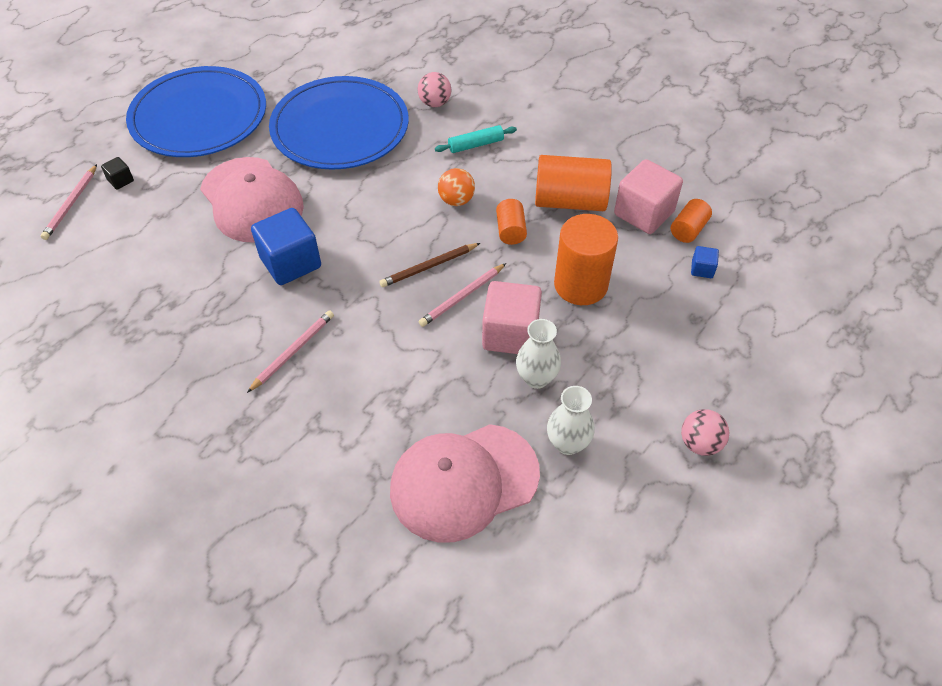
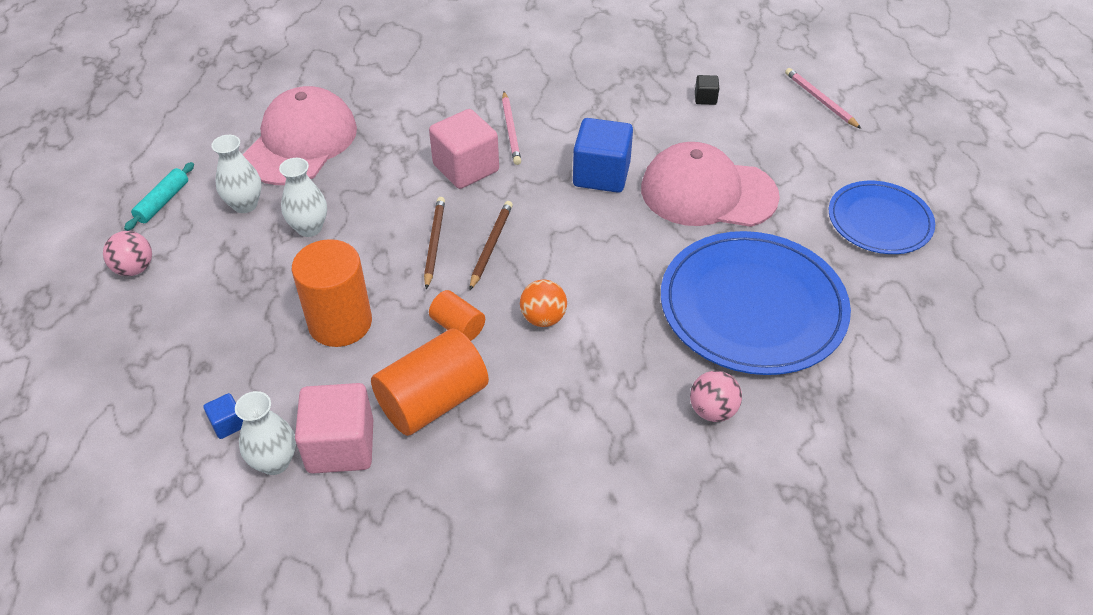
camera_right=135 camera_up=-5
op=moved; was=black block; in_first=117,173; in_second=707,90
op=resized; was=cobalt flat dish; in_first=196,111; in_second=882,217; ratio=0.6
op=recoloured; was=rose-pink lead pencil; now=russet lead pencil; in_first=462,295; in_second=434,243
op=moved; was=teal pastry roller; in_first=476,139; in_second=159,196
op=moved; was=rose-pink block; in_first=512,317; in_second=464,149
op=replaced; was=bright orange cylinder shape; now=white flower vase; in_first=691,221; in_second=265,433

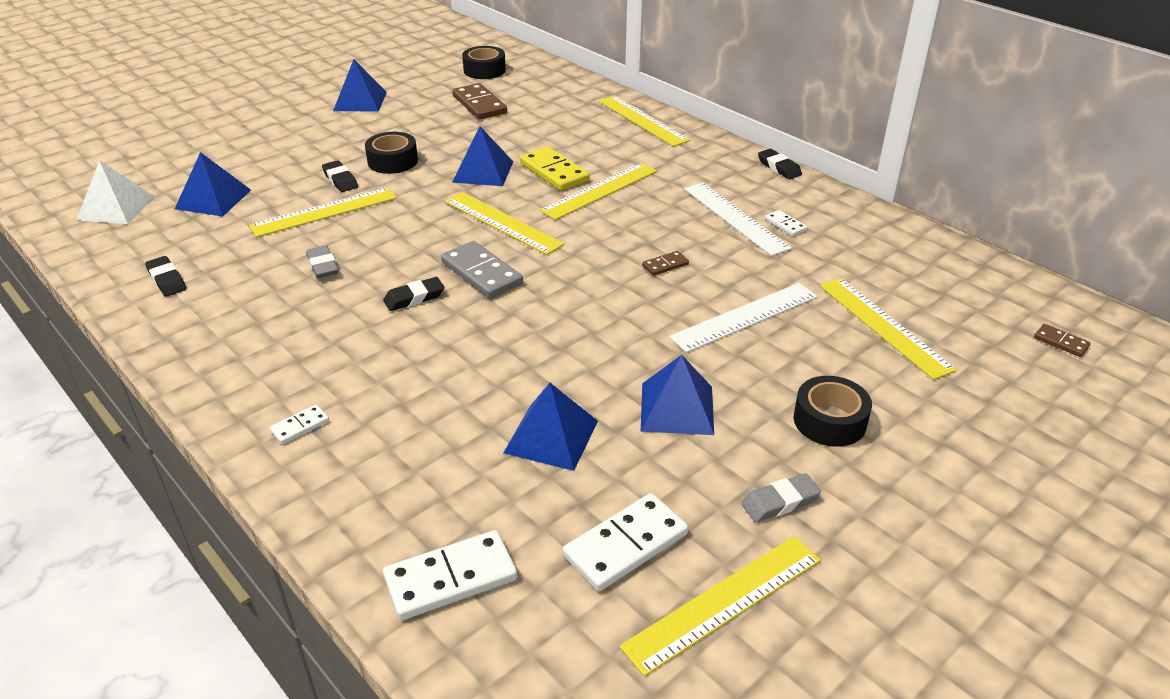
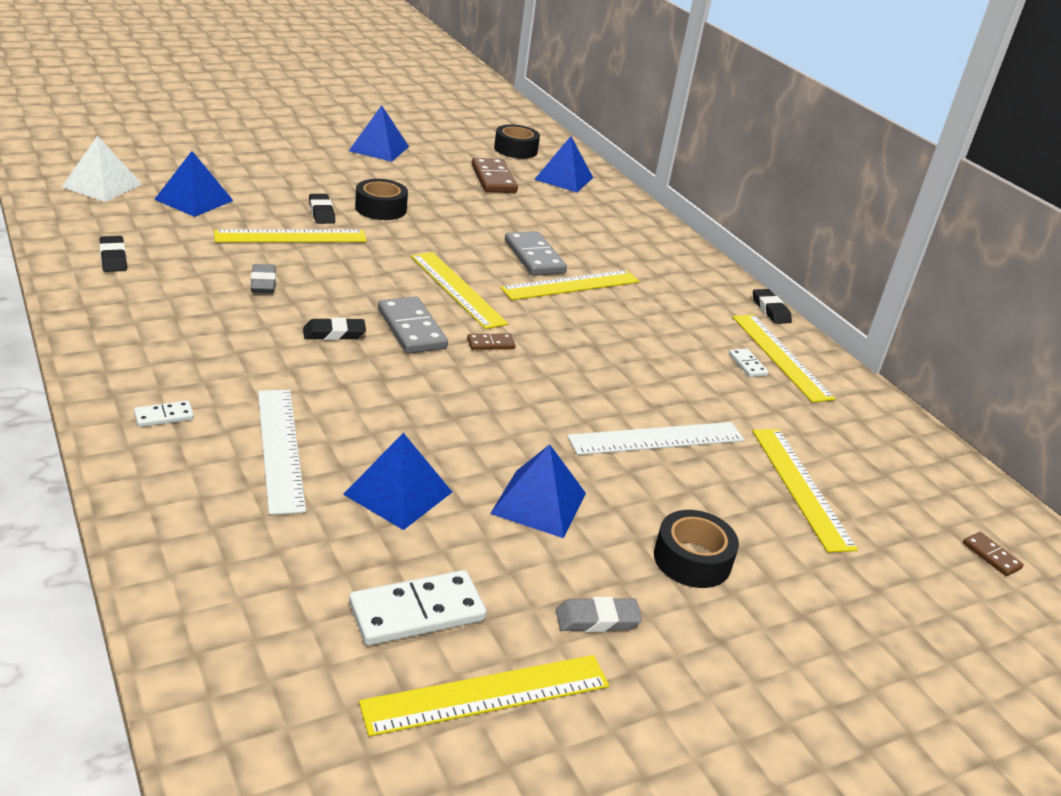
camera_right=10 camera_up=-5
op=removed; was=white domino piece; in_first=450,575
op=moved; was=cobalt solid pyramid; in_first=482,156; in_second=563,164
op=recoloured; was=yellow domino piece; now=gray domino piece; in_first=555,169; in_second=536,253
op=moved; was=yellow ruler; in_first=644,121; in_second=783,358
op=moved; was=russet domino piece; in_first=665,263; in_second=491,341
op=moved; was=white ruler; in_first=738,219; in_second=282,452

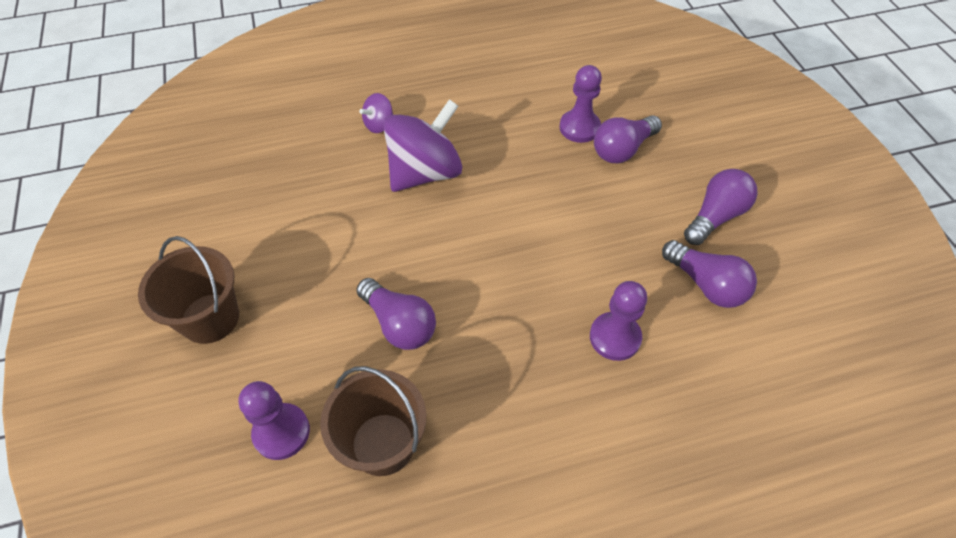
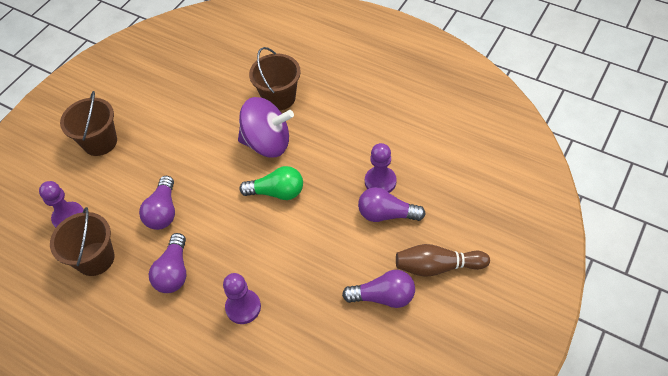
camera_right=50 camera_up=0
op=replaced; was=violet whirligig; now=russet sand bucket; in_first=376,113; in_second=275,78
op=moved; was=violet bulb; in_first=709,274; in_second=167,263
op=added; now=green bulb; in_second=271,183
op=added; now=russet skittle; in_second=443,260

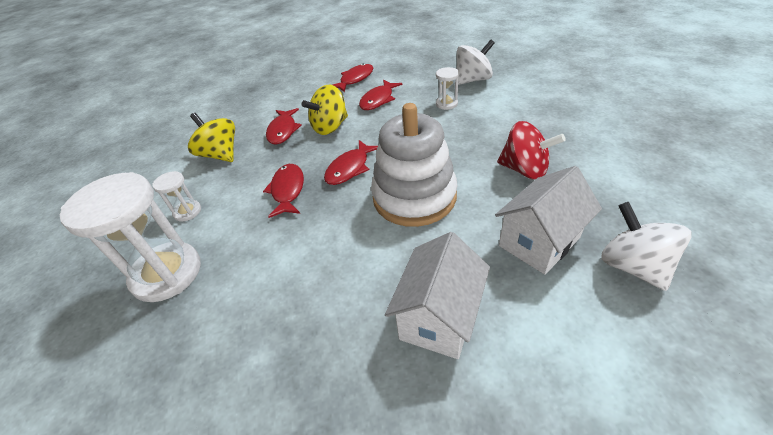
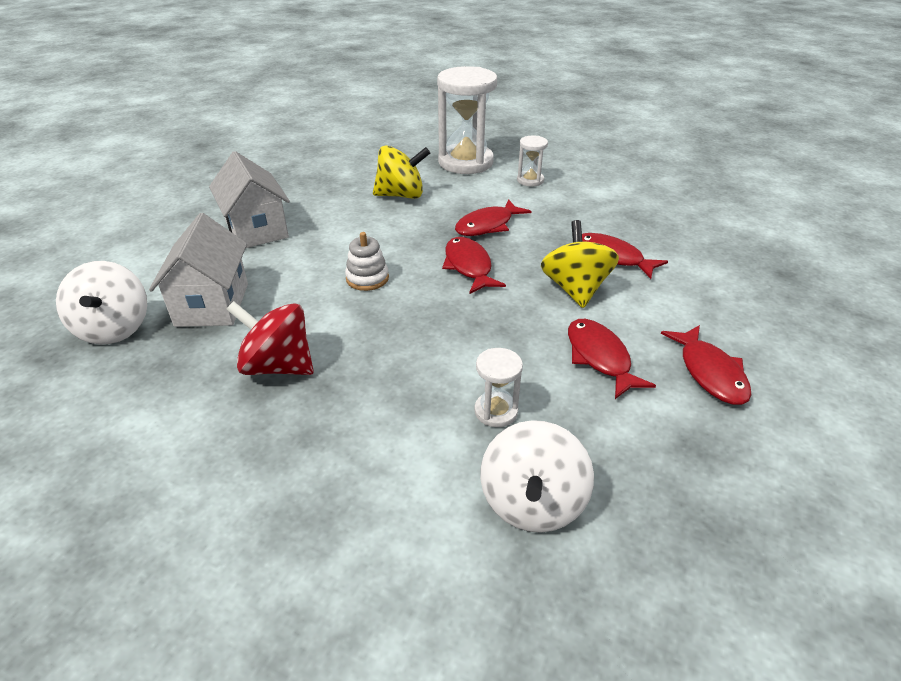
camera_right=125 camera_up=-5
op=moved; was=yellow whirligig; in_first=211,137; in_second=401,172
op=turned; was=red fish figure; in_first=283,191; in_second=493,217; clockwise=105
op=resized; was=white ring stacker; in_first=414,165; in_second=367,261; ratio=0.43
op=turned; was=red whirligig; in_first=531,150; in_second=270,338; clockwise=45
op=turned; was=white whirligig; in_first=646,246; in_second=101,303; clockwise=60

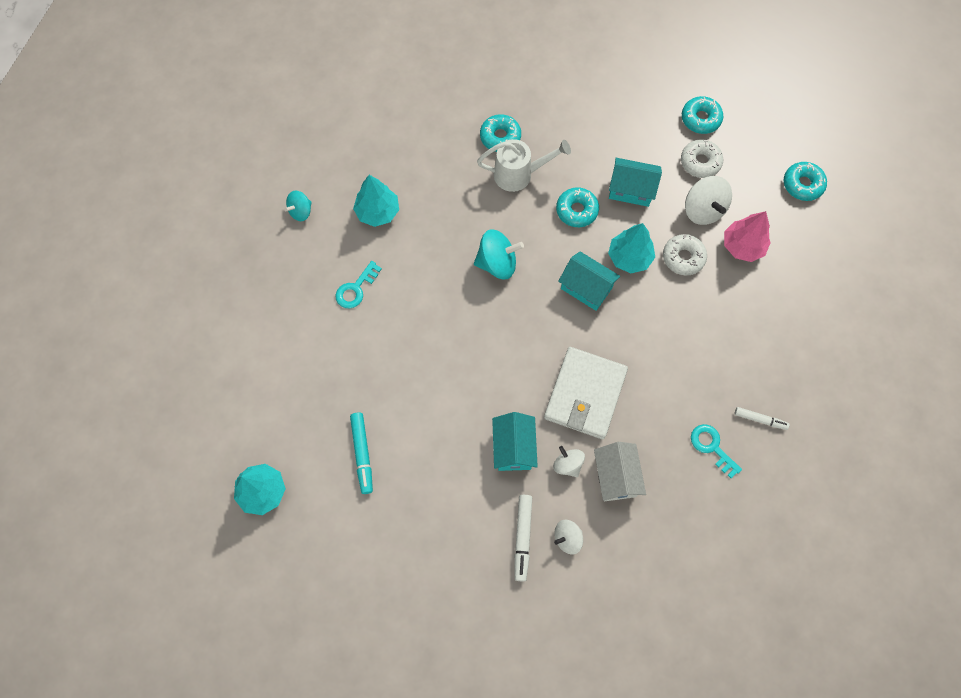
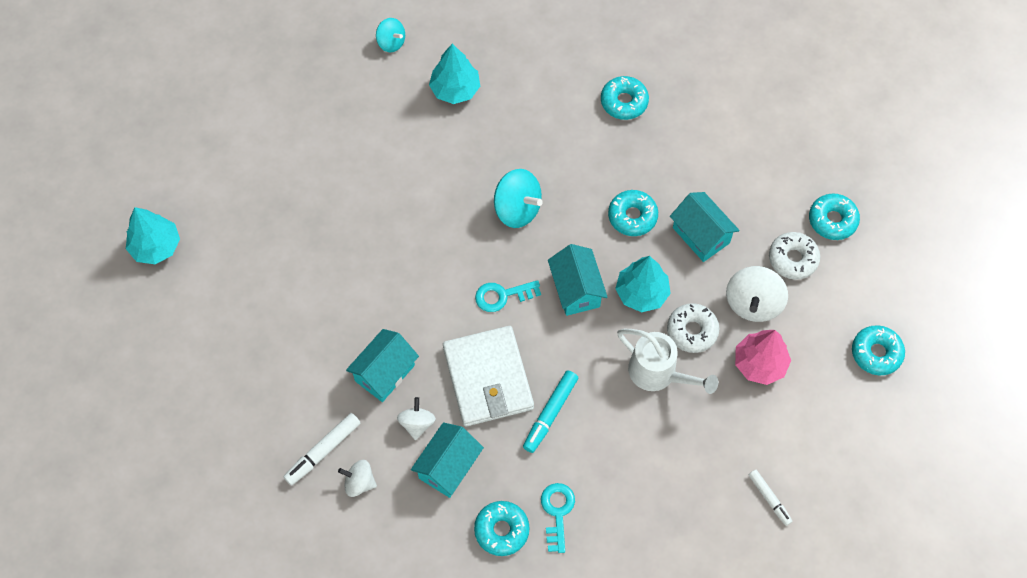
camera_right=40 camera_up=-5
op=turned; was=teal whirligig; in_first=298,205; in_second=390,35; clockwise=-135
op=moved; was=teal latchkey; in_first=358,284; in_second=508,296
op=moved; was=teal felt pen; in_first=361,453; in_second=550,412
op=moved; was=white watering pot; in_first=524,165; in_second=667,361
op=turned; was=white wallet; in_first=586,393; in_second=488,376; clockwise=-75
op=recoloured; was=white toy house; now=teal toy house; in_first=620,471; in_second=447,460
op=moved; was=white felt pen; in_first=762,418; in_second=771,498
op=added; now=teal glazed donut; in_second=502,528

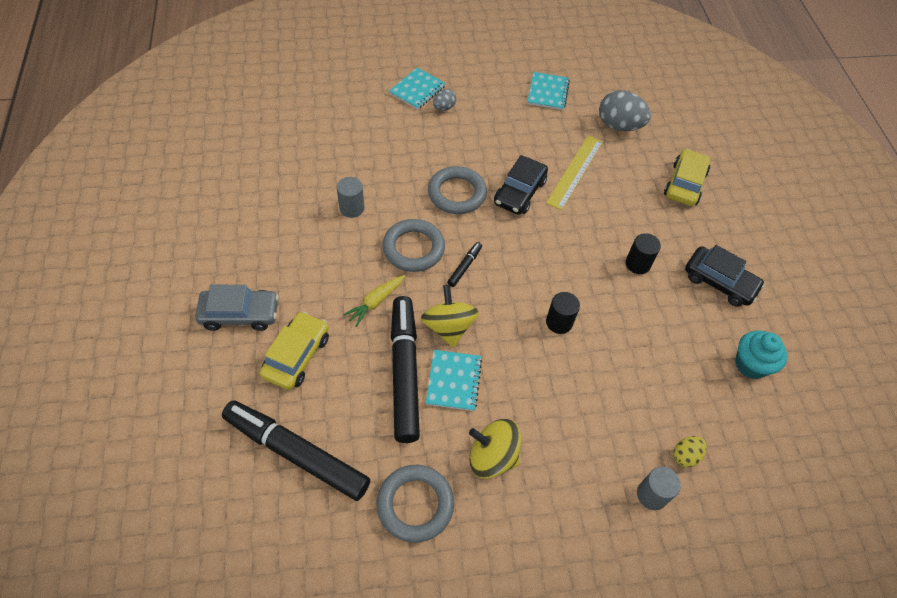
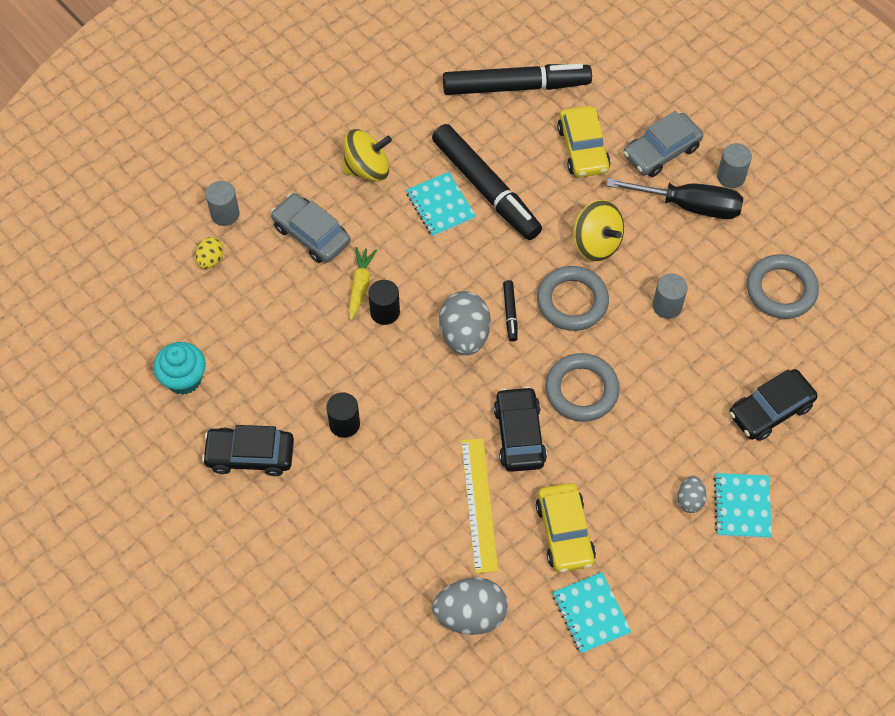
camera_right=150 camera_up=5
op=moved; was=yellow root vegetable; in_first=374,301; in_second=362,283
op=moved; was=gray ring; in_first=415,504; in_second=783,286
op=moved; was=yellow whirligig; in_first=450,316; in_second=598,231
op=moved; was=yellow toy car; in_first=687,177; in_second=566,528
op=added; now=gray toy car; in_second=311,228
op=added; now=gray toy egg; in_second=465,323
op=added; now=black hand screwdriver; in_second=675,198
op=added; now=gray cylinder shape; in_second=734,165
op=added; now=black toy car; in_second=773,405

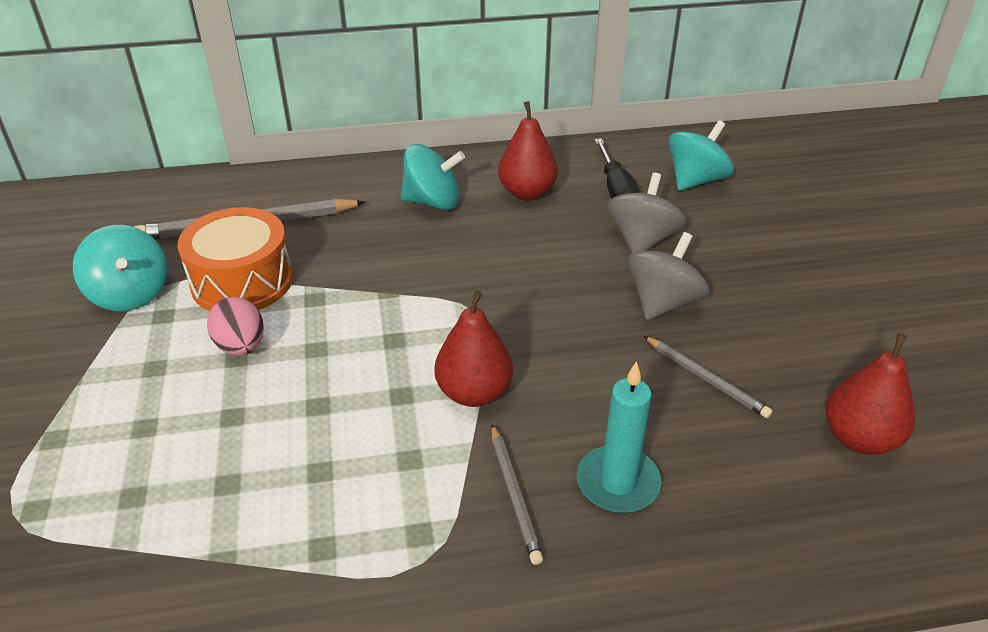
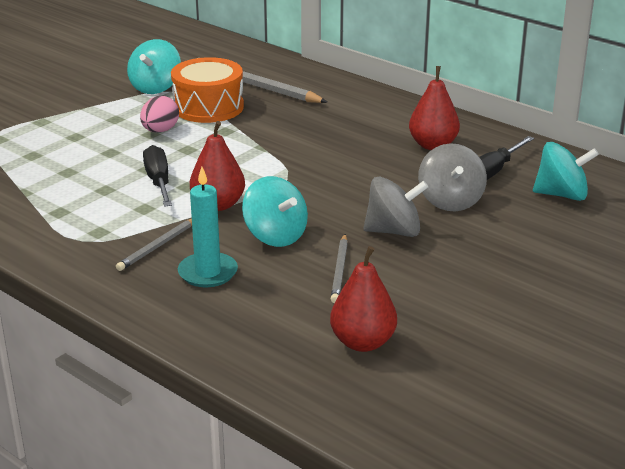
camera_right=50 camera_up=-10
op=moved; was=teal whirligig; in_first=433,177; in_second=275,211
op=turned; was=gray whirligig; in_first=647,213; in_second=452,177; clockwise=105
op=added; now=black hand screwdriver; in_second=157,176

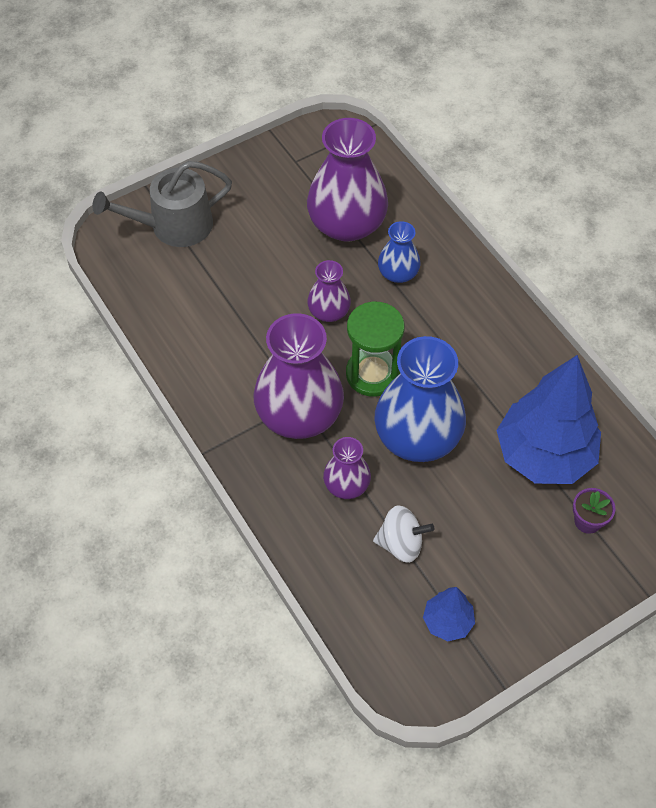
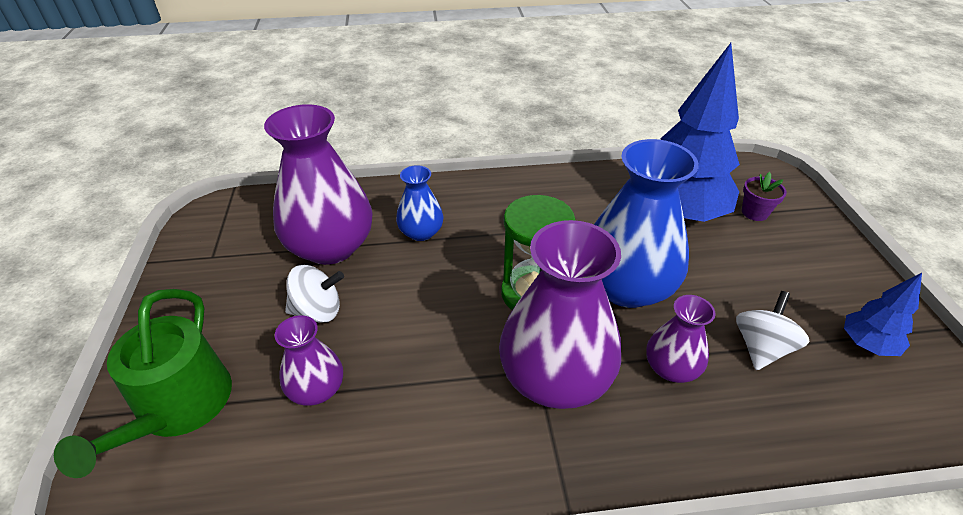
camera_right=-65 camera_up=-15
op=recoloured; was=gray watering pot; now=green watering pot; in_first=162,204; in_second=143,383
op=moved; was=violet flower vase; in_first=329,291; in_second=309,360
op=added; now=white whirligig; in_second=314,294

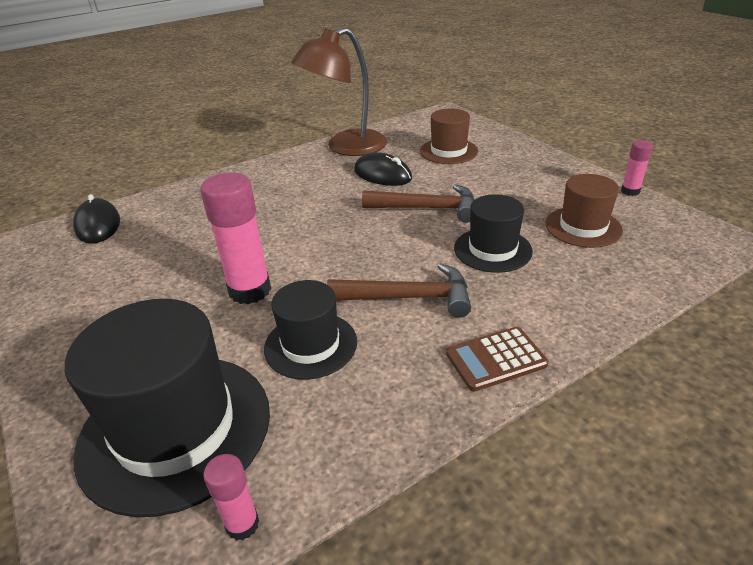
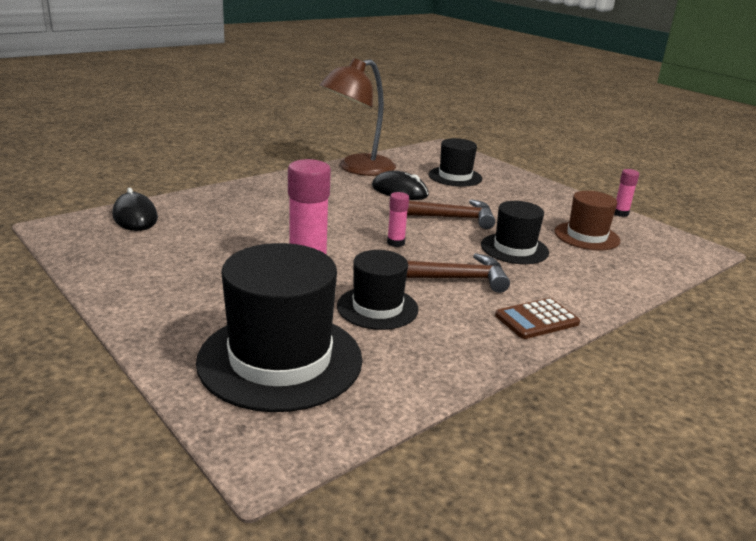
camera_right=-10 camera_up=-10
op=moved; was=rose-pink stick of glue; in_first=231,497; in_second=398,219
op=recoloured; was=russet tall hat; now=black tall hat; in_first=449,136; in_second=455,162

